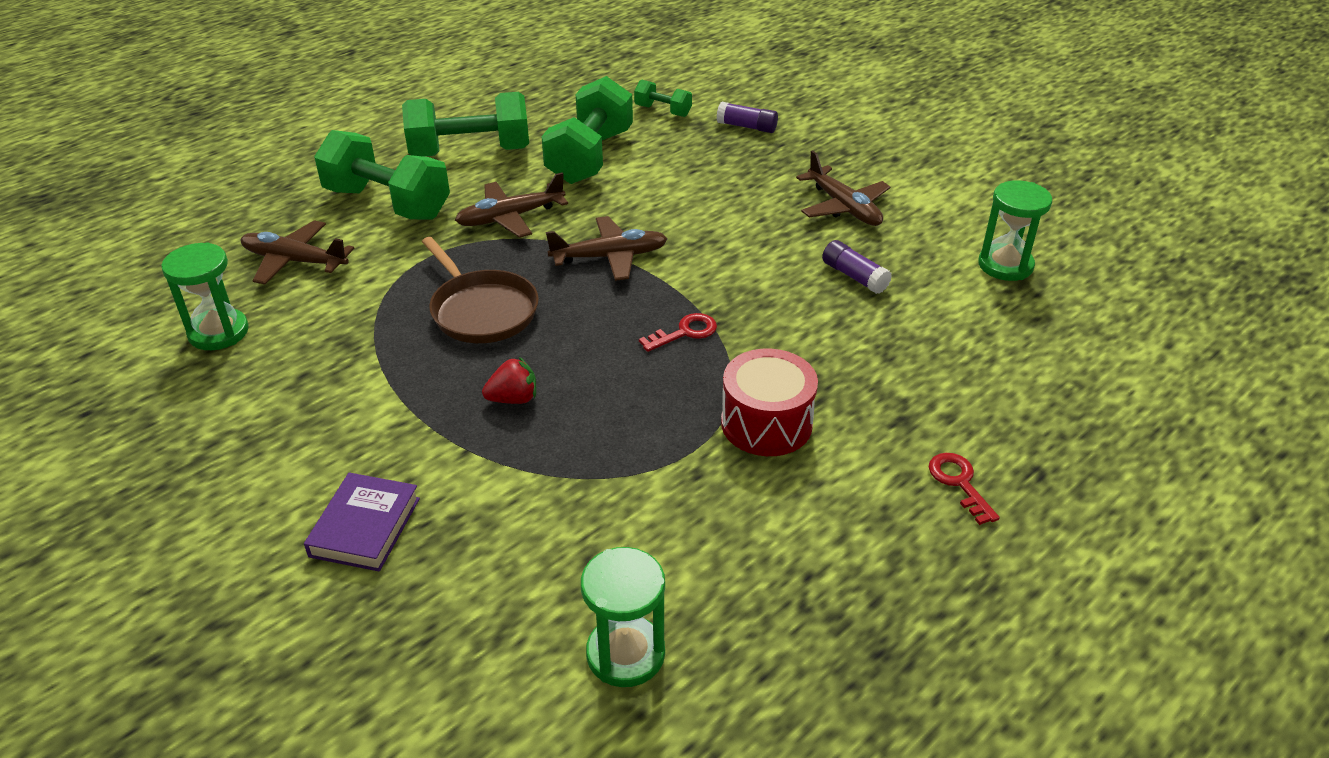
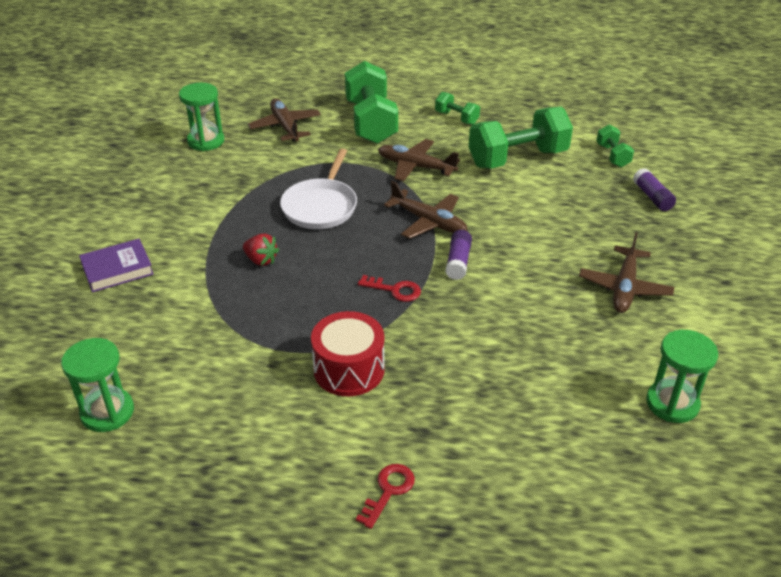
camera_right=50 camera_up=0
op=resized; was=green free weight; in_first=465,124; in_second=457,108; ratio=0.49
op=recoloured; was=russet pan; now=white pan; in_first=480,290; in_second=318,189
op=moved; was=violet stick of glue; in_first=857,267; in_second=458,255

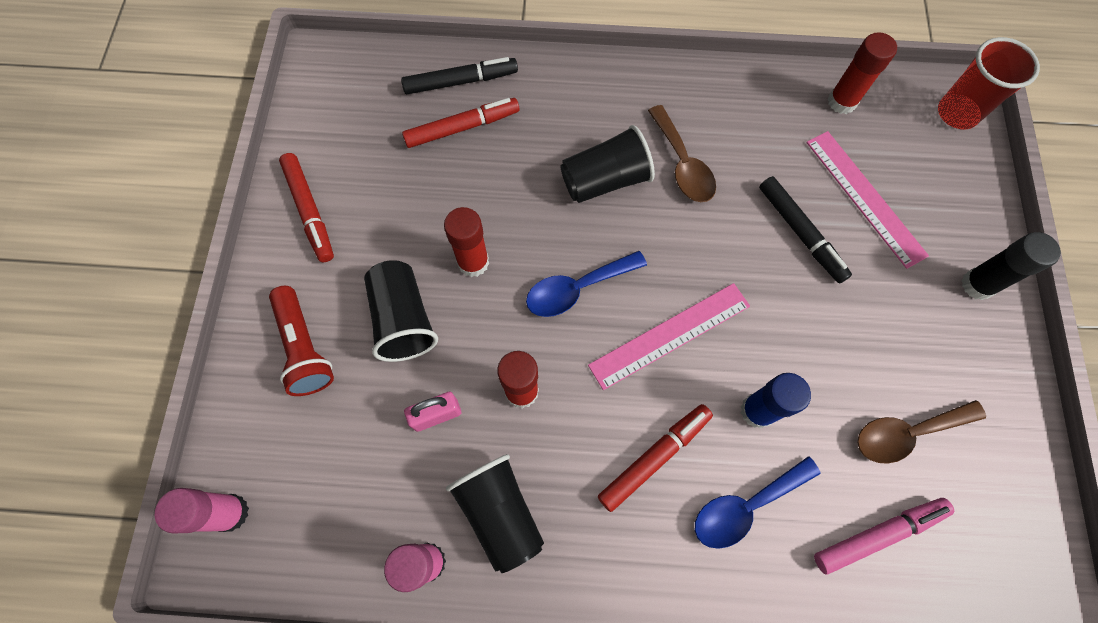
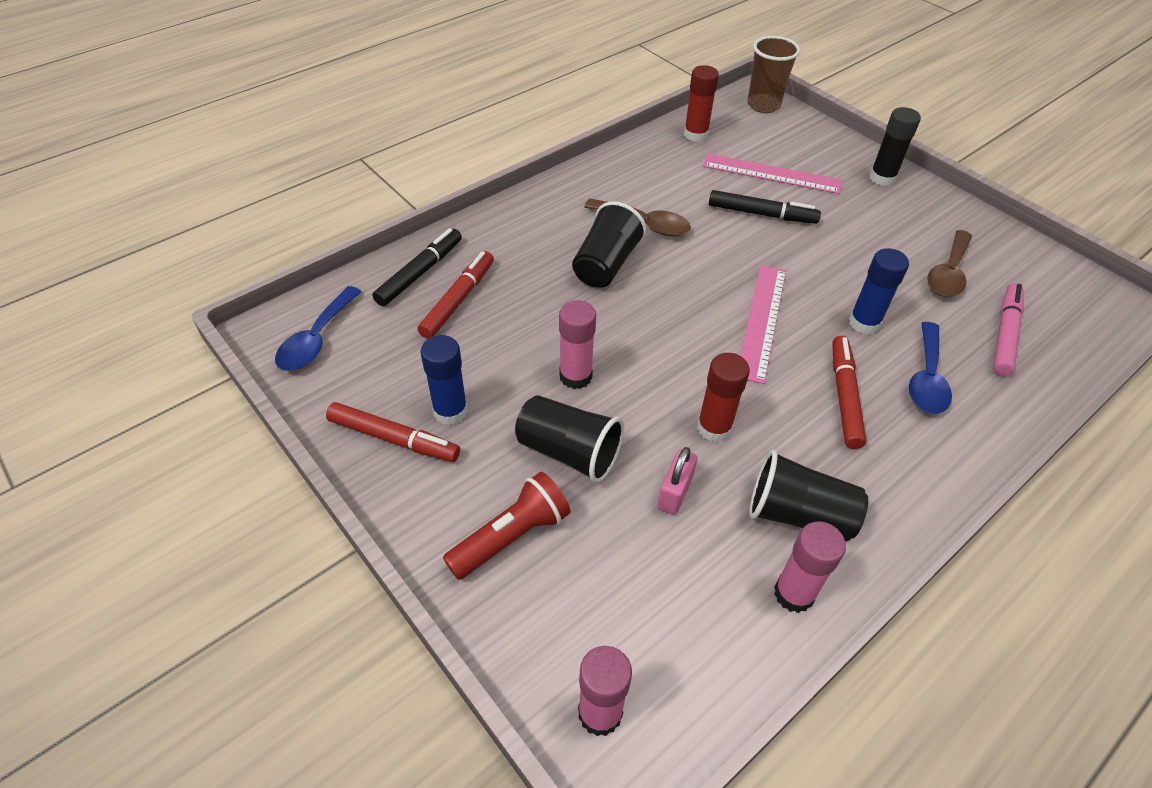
camera_right=-45 camera_up=-20
op=turned; was=red torch; in_first=301,341; in_second=507,526; clockwise=-60
op=recoloured; was=red stick of glue; now=rose-pink stick of glue; in_first=466,242; in_second=577,344
op=moved; was=cobalt teaspoon; in_first=586,284; in_second=318,328
op=recoloured; was=red tumbler; now=russet tumbler; in_first=989,83; in_second=773,74
op=added; now=cobalt stick of glue; in_second=444,380

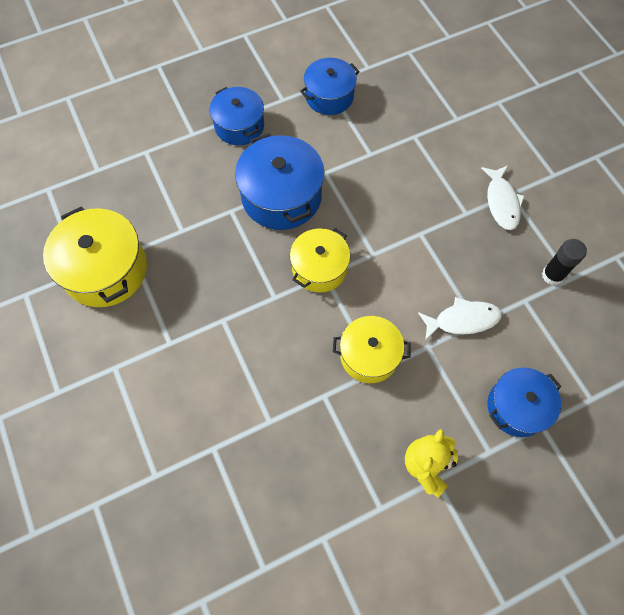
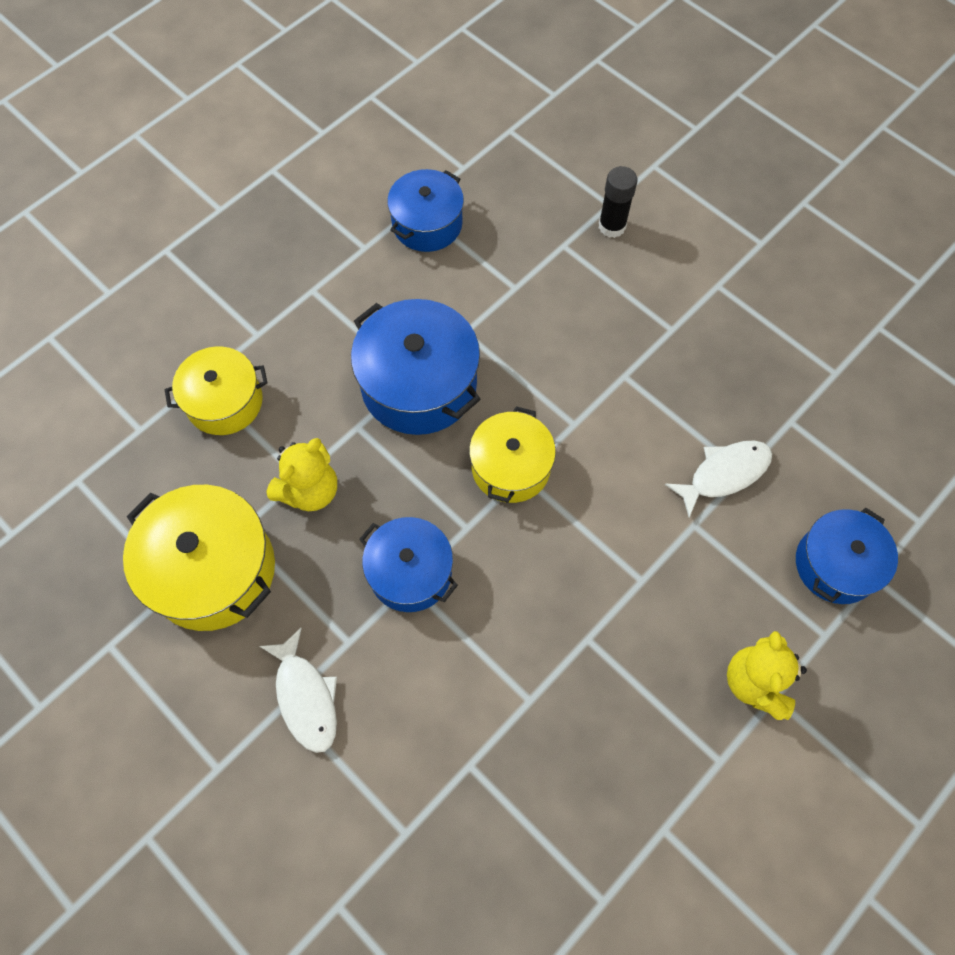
camera_right=-20 camera_up=0
op=moved; was=cobalt cooking pot; in_first=237,116; in_second=408,564
op=moved; was=yellow cooking pot; in_first=372,349; in_second=216,391
op=moved; was=white fish figure; in_first=502,197; in_second=298,690
op=moved; was=black stick of glue; in_first=564,262; in_second=618,202
op=added; now=yellow stuffed bear; in_second=301,474

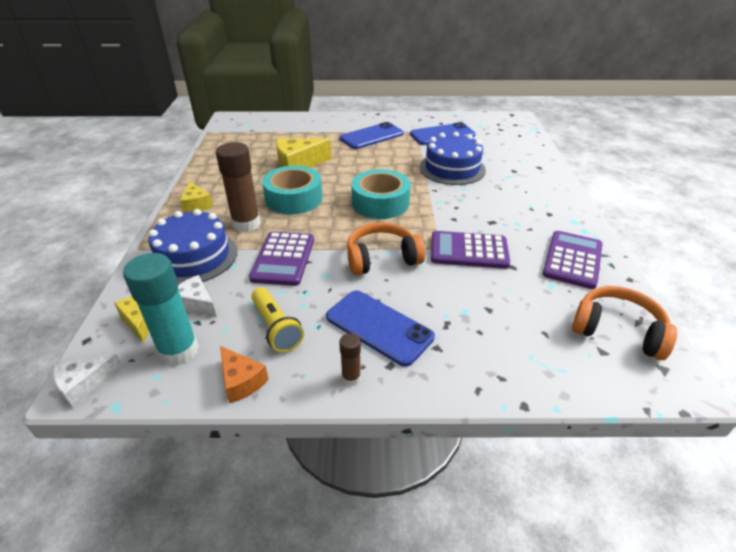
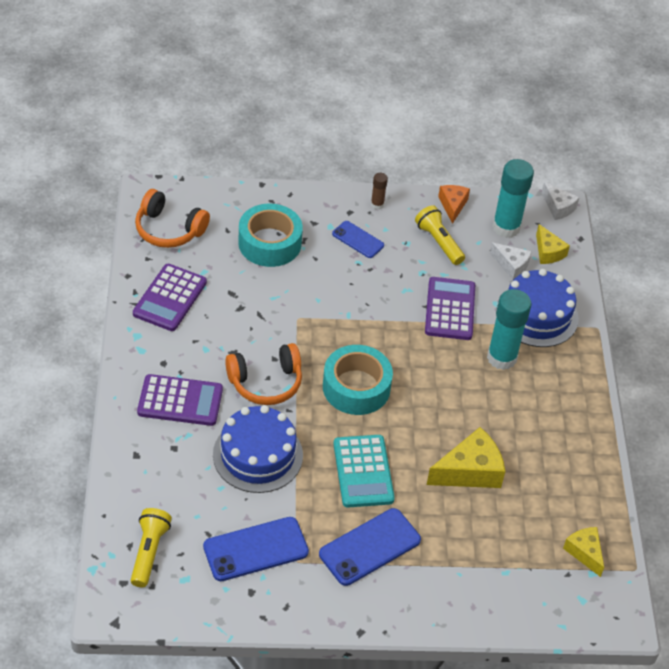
camera_right=175 camera_up=10
op=turned; was=white cheese; in_first=88,381; in_second=560,201; clockwise=90
op=moved; was=yellow cheese; in_first=196,197; in_second=583,552
op=recoloured; was=russet stick of glue; now=teal stick of glue; in_first=238,187; in_second=509,329
op=turned; was=bright orange cheese; in_first=244,374; in_second=454,204; clockwise=45
op=moved; was=teal sticky tape; in_first=292,190; in_second=270,235
op=resized; was=cobalt phone; in_first=380,329; in_second=358,239; ratio=0.61
op=moved; was=bright orange headset; in_first=386,248; in_second=263,374
op=moved; was=violet adding machine; in_first=470,250; in_second=180,400
op=added; now=yellow torch; in_second=151,547
op=added; now=teal adding machine; in_second=364,471

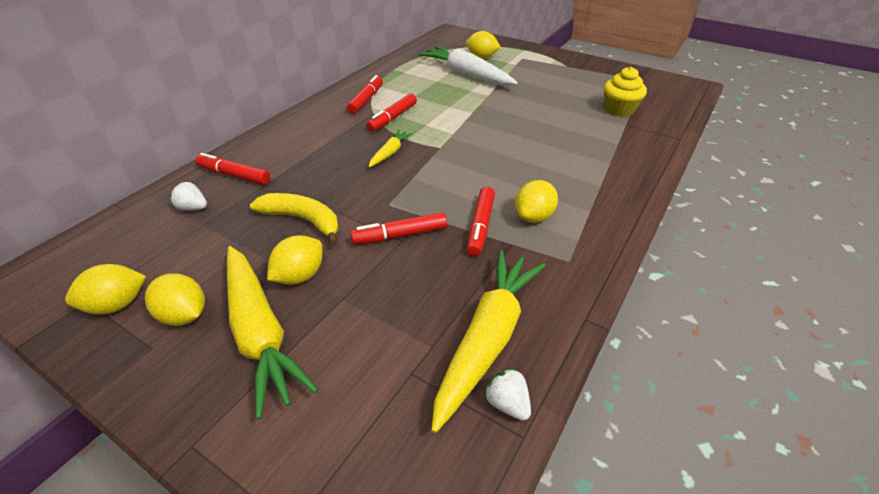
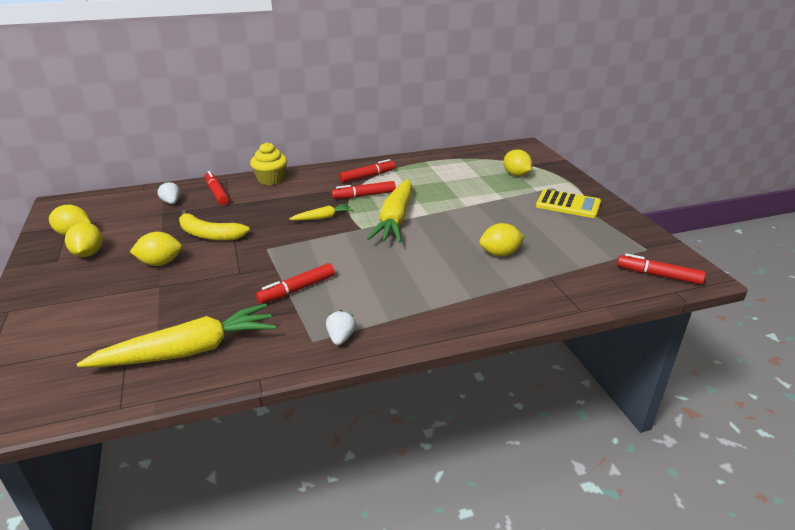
camera_right=40 camera_up=-10
op=moved; was=yellow root vegetable; in_first=272,332; in_second=389,211
op=turned; was=yellow banana fruit; in_first=294,219; in_second=214,225; clockwise=135
op=moved; was=red felt pen; in_first=398,228; in_second=661,269
op=removed; was=white root vegetable; in_first=468,65
op=moved; was=white toy strawberry; in_first=507,394; in_second=341,327
op=moved; was=yellow citrus fruit; in_first=536,201; in_second=502,240
op=moved; was=yellow muffin; in_first=625,92; in_second=268,163
op=added; now=yellow adding machine; in_second=568,203

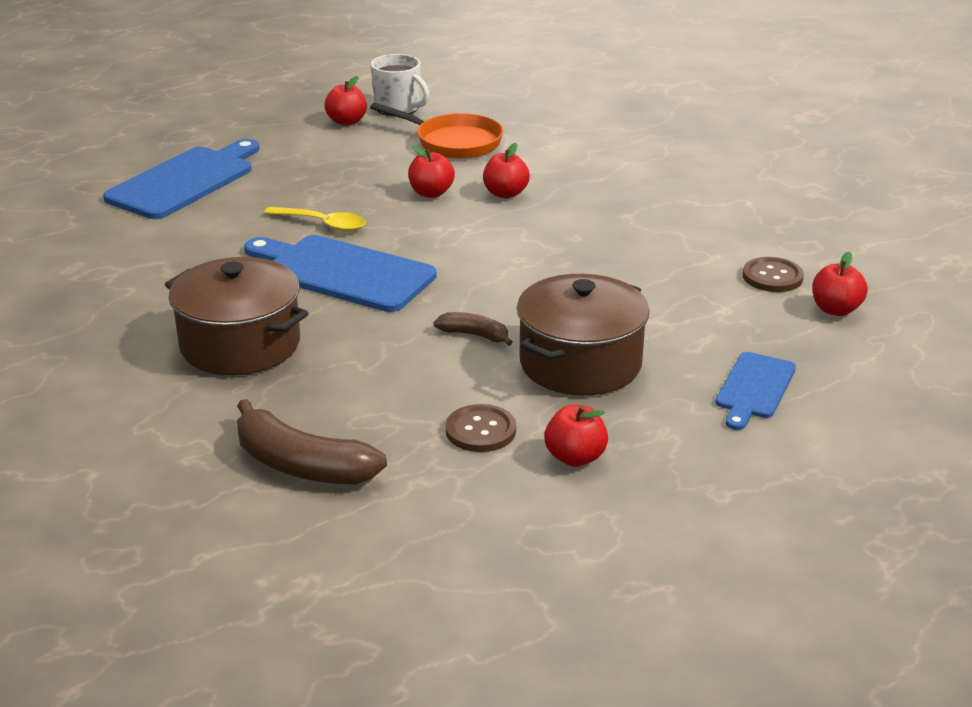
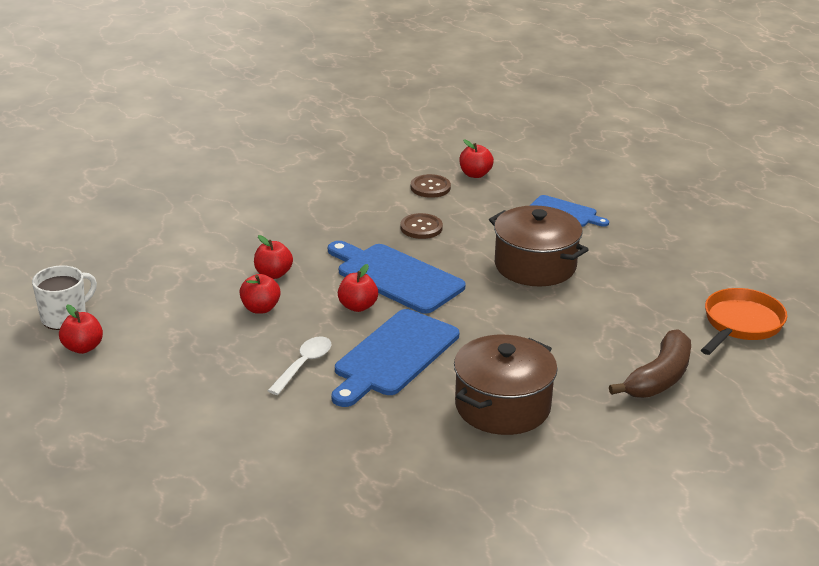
camera_right=-85 camera_up=0
op=moved; was=cobalt chopping board; in_first=181,179; in_second=397,277
op=recoloured; was=yellow teaspoon; now=white teaspoon; in_first=315,219; in_second=299,365
op=moved; was=bright orange pan; in_first=436,131; in_second=744,321
op=removed; was=russet banana fruit; in_first=473,329
op=moved; was=russet shirt button; in_first=480,428; in_second=421,226
op=moved; was=red apple fruit; in_first=576,436; in_second=358,288

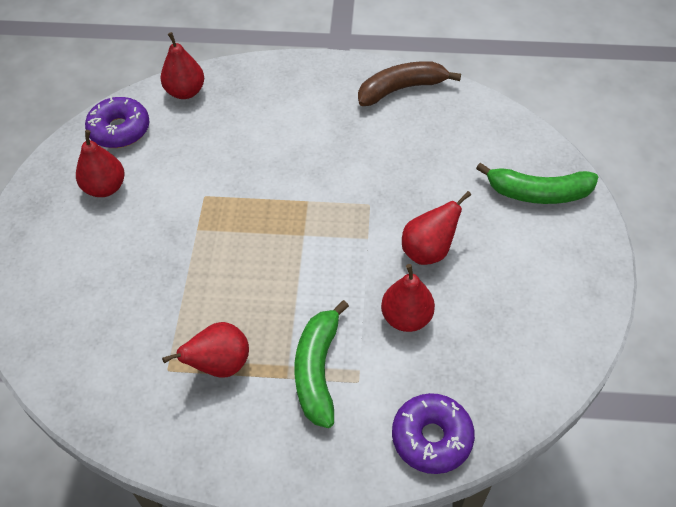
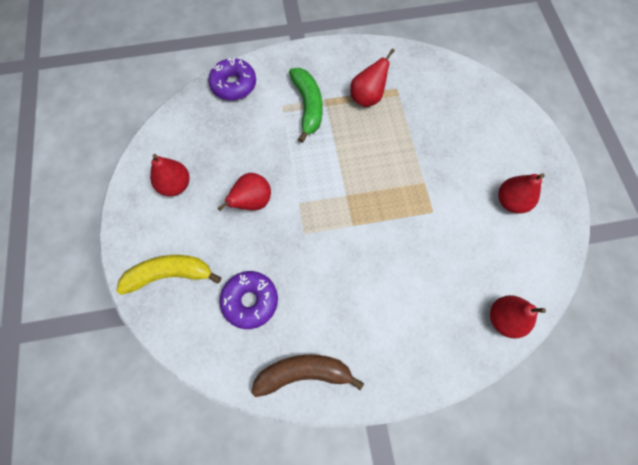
camera_right=165 camera_up=15
op=moved; was=violet glazed donut; in_first=117,122; in_second=248,300
op=turned; was=russet banana fruit; in_first=409,83; in_second=307,375; clockwise=-150
op=moved; was=red pear; in_first=408,298; in_second=169,175
op=recoloured; was=green banana fruit; now=yellow banana fruit; in_first=537,183; in_second=168,275

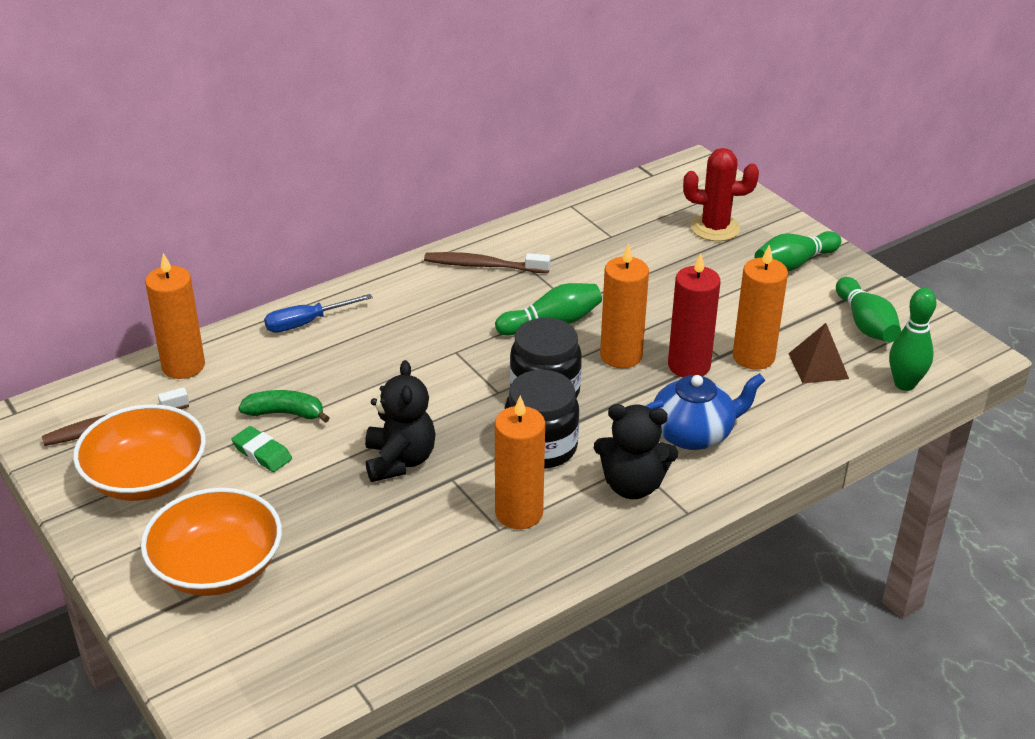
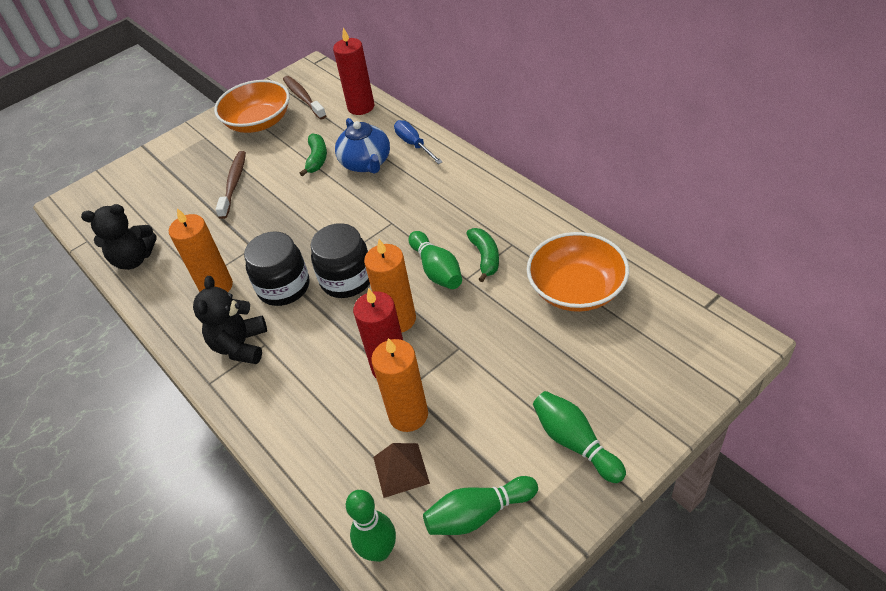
camera_right=90 camera_up=10
op=moved; was=bright orange serving bowl; in_first=211,542; in_second=578,272
op=recoloured; was=bright orange candle; now=red candle; in_first=175,316; in_second=354,71
op=removed; was=green pencil eraser; in_first=261,449
op=moved; was=black stuffed bear; in_first=400,421; in_second=119,237
op=moved; was=russet tooth brush; in_first=487,262; in_second=230,185
op=moved; was=cobalt teapot; in_first=705,411; in_second=362,146
op=removed; was=red cactus; in_first=721,194
op=added; now=green banana fruit; in_second=482,255

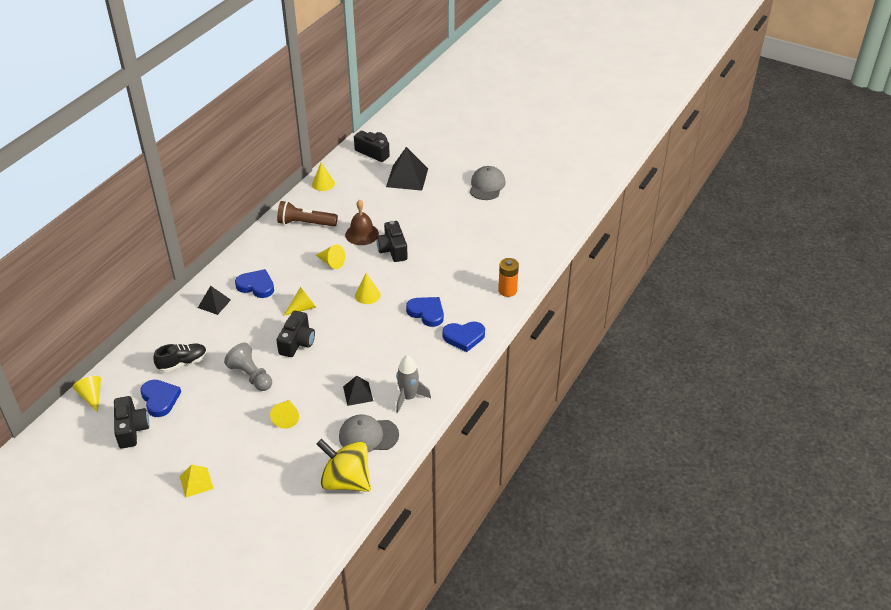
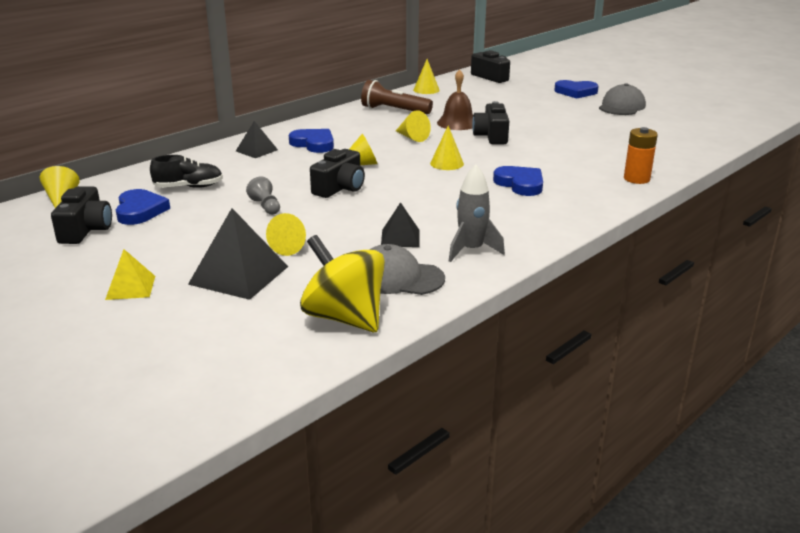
camera_right=15 camera_up=-15
op=resized; was=gray pawn; in_first=248,367; in_second=263,195; ratio=0.64
op=moved; was=black solid pyramid; in_first=407,169; in_second=238,254
op=moved; was=cobalt heart; in_first=464,337; in_second=576,89

